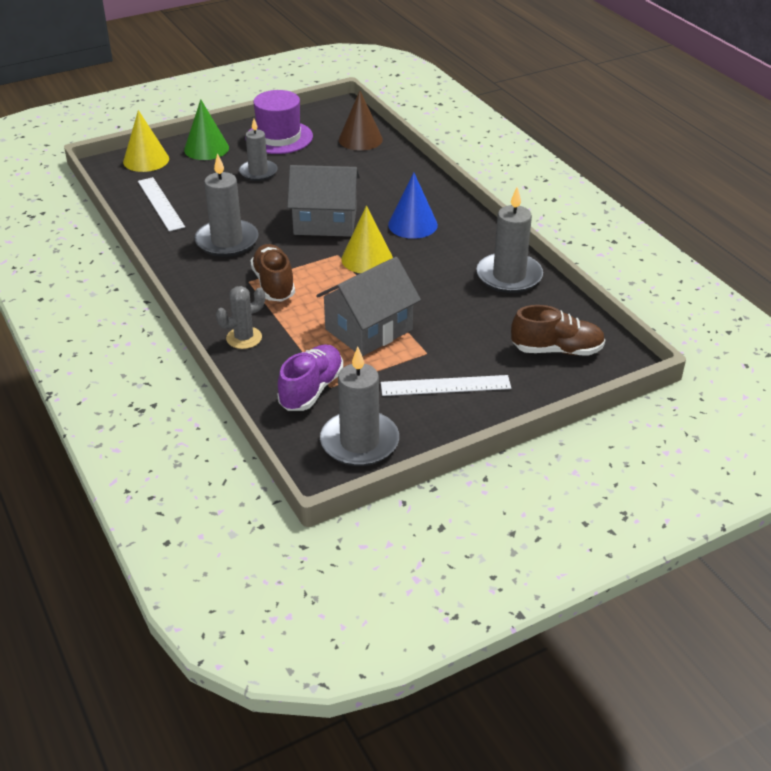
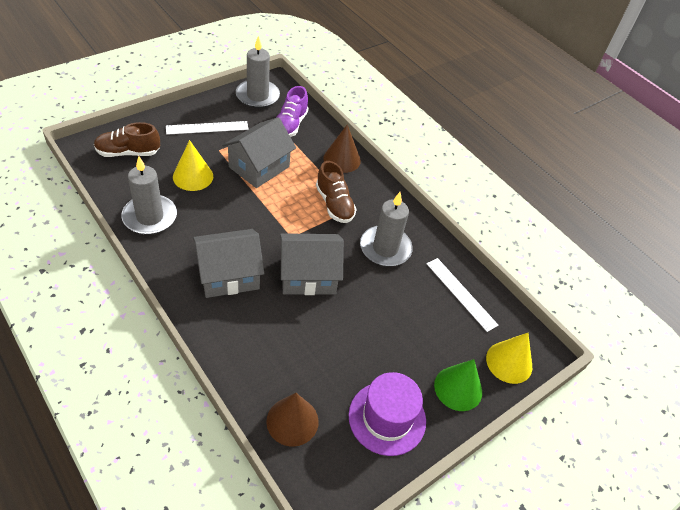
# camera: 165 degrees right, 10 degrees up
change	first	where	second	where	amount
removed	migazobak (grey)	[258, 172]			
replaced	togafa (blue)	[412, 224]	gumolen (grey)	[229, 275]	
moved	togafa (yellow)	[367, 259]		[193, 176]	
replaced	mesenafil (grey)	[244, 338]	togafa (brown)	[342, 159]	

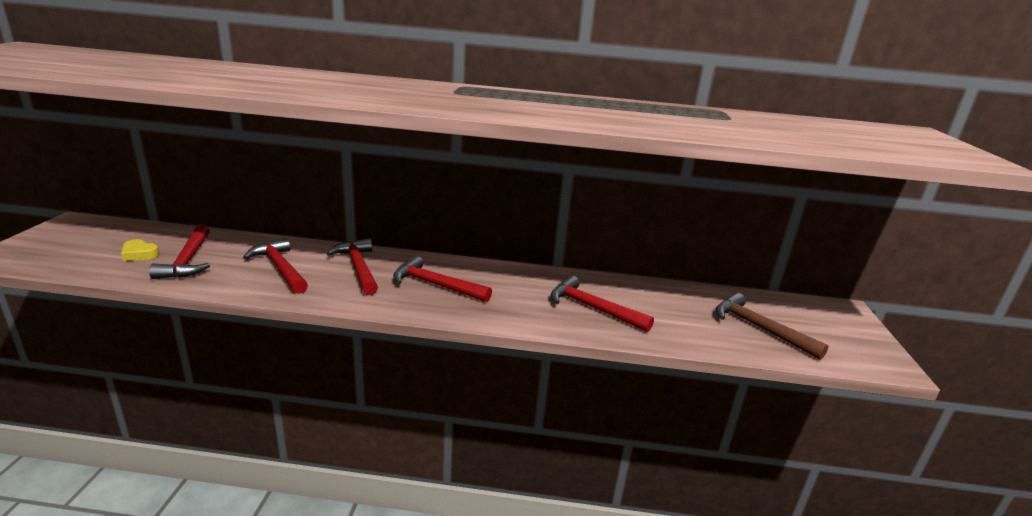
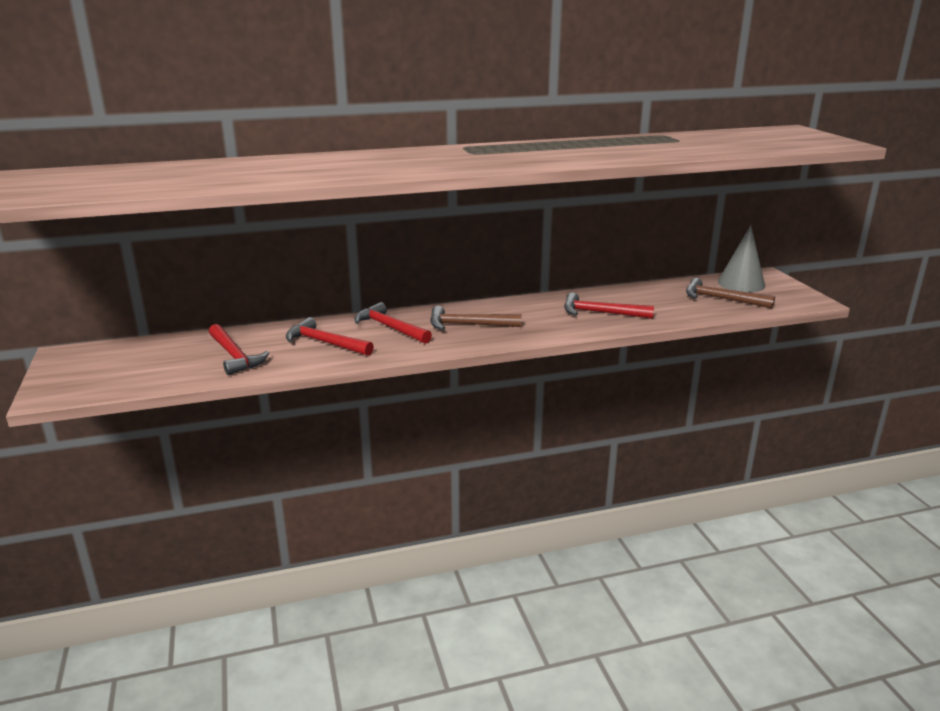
# camera: 20 degrees left, 0 degrees up
change	first	where	second	where	amount
removed	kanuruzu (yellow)	[139, 254]			
recoloured	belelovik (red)	[436, 285]	belelovik (brown)	[468, 325]	
added			togafa (grey)	[741, 284]	

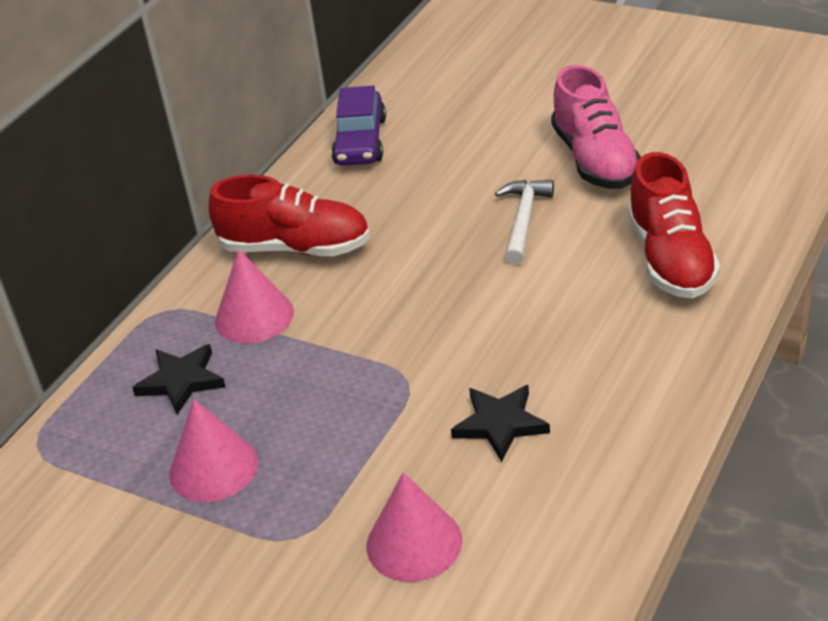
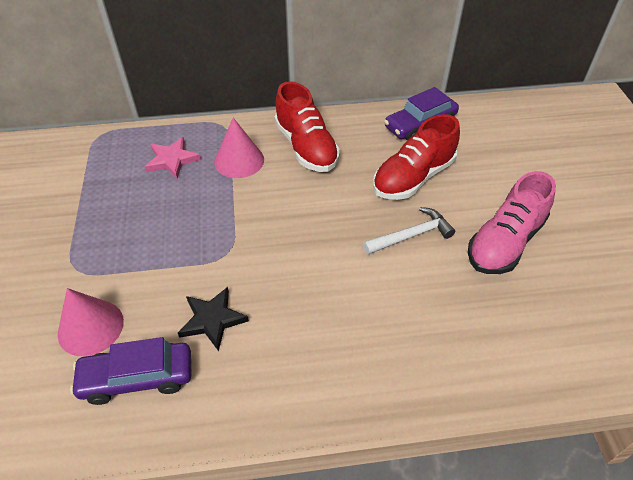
# camera: 50 degrees right, 10 degrees up
change	first	where	second	where	amount
moved	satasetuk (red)	[671, 258]		[413, 178]	
recoloured	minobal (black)	[181, 381]	minobal (pink)	[172, 160]	
removed	togafa (pink)	[213, 468]			
added			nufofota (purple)	[137, 378]	

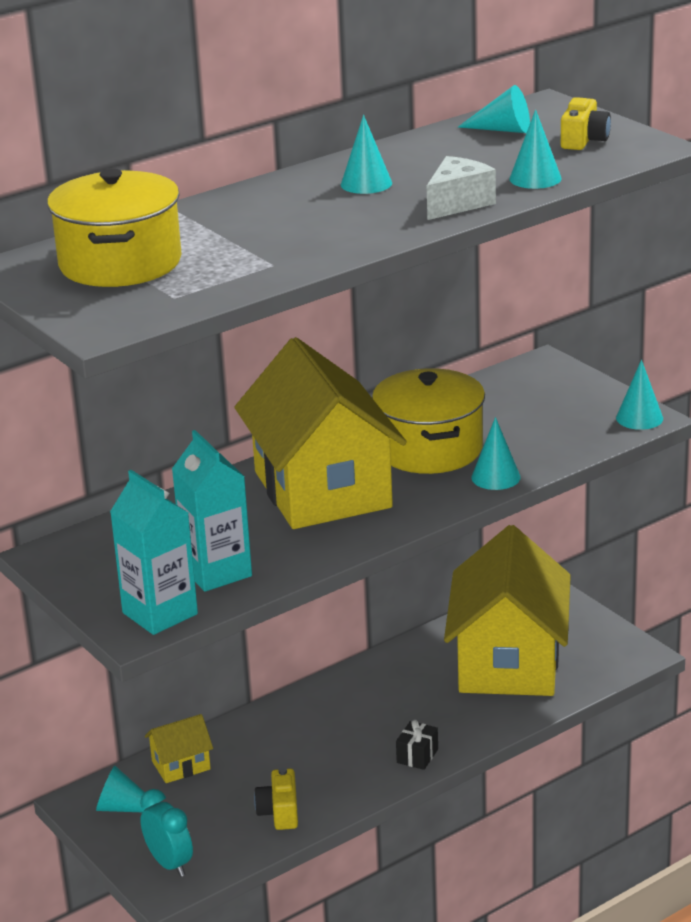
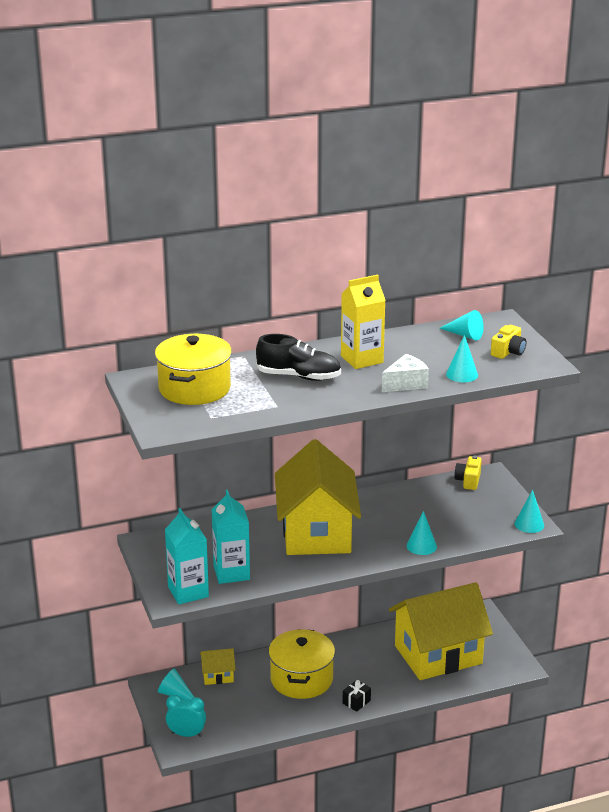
# camera: 15 degrees right, 0 degrees up
change	first	where	second	where	amount
replaced	togafa (turquoise)	[366, 183]	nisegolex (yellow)	[362, 359]	
moved	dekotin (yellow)	[429, 449]		[301, 679]	
turned	gumolen (yellow)	[508, 662]		[438, 654]	45 degrees clockwise
moved	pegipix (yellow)	[280, 812]		[468, 480]	
turned	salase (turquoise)	[169, 864]		[186, 734]	60 degrees counterclockwise
added			satasetuk (black)	[299, 376]	

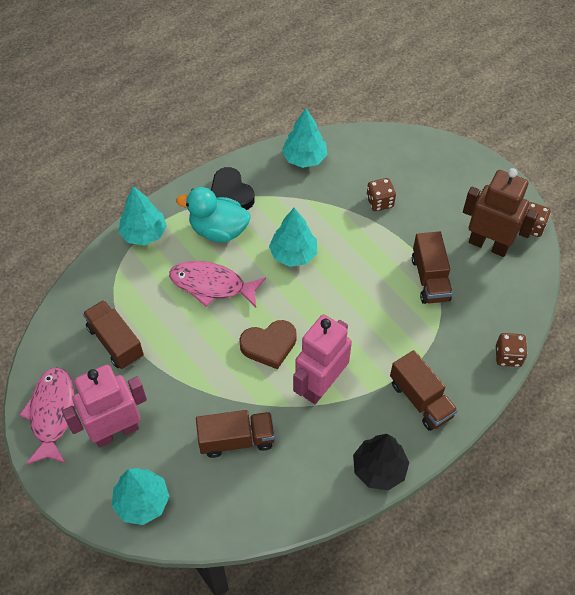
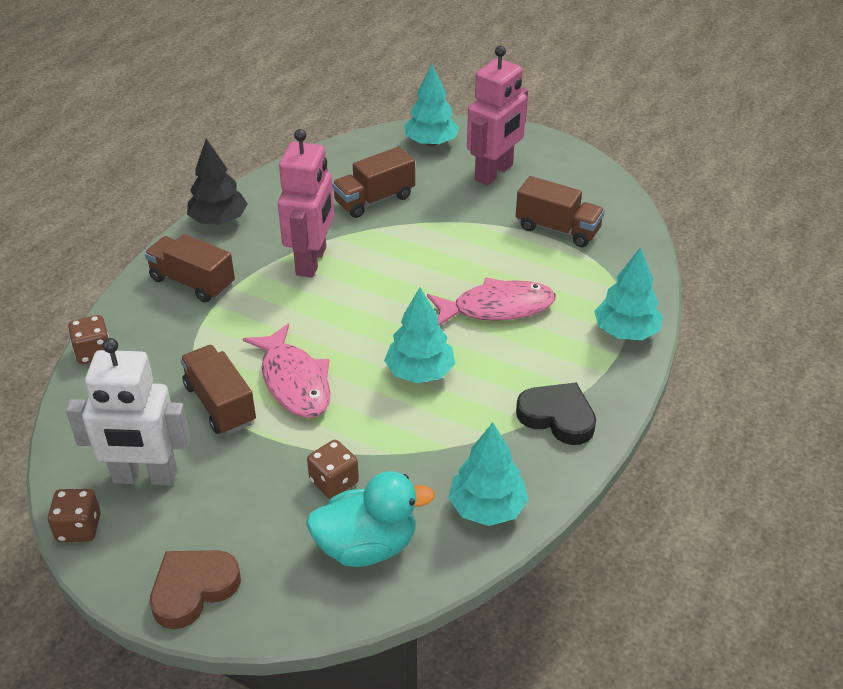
# camera: 155 degrees right, 15 degrees down
change	first	where	second	where	amount
recoloured	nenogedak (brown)	[488, 245]	nenogedak (white)	[145, 477]	
moved	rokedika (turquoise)	[218, 230]		[367, 546]	
moved	kanuruzu (brown)	[269, 345]		[193, 589]	
moved	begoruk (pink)	[52, 413]		[294, 381]	

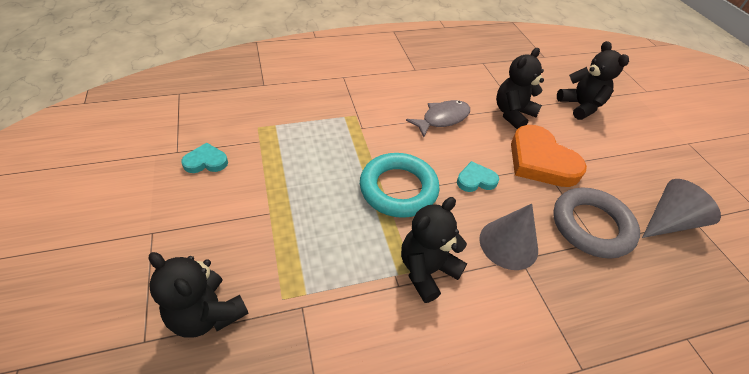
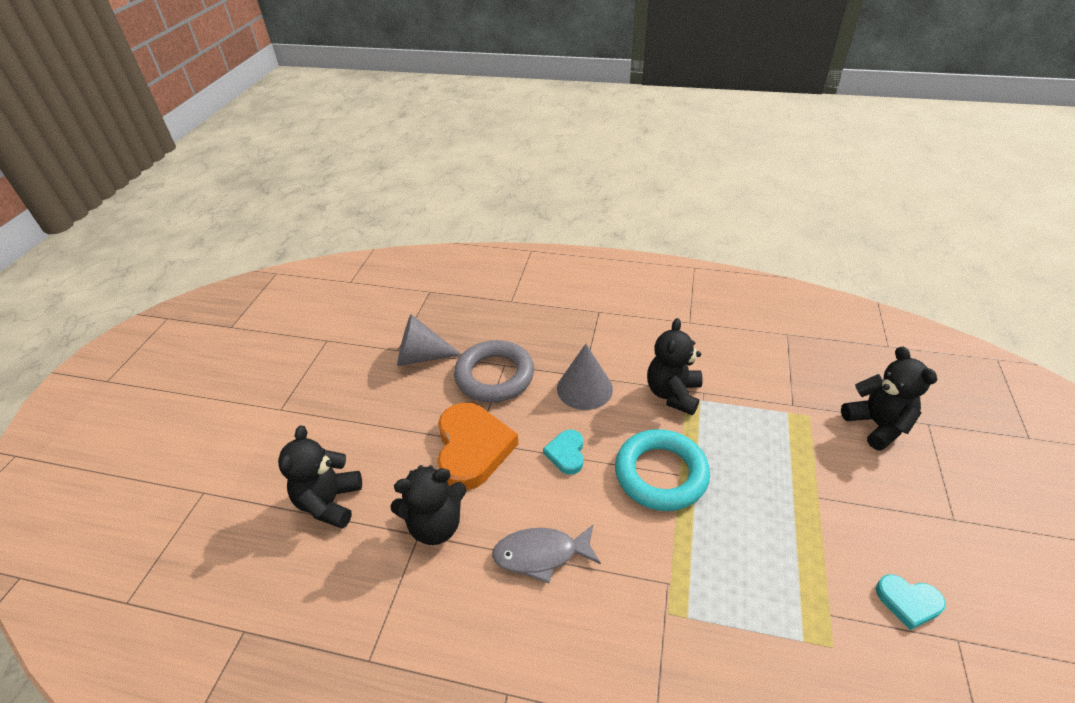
# camera: 145 degrees left, 5 degrees down
change	first	where	second	where	amount
turned	kanuruzu (turquoise)	[475, 180]		[566, 453]	75 degrees clockwise
turned	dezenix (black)	[426, 270]		[673, 394]	120 degrees clockwise

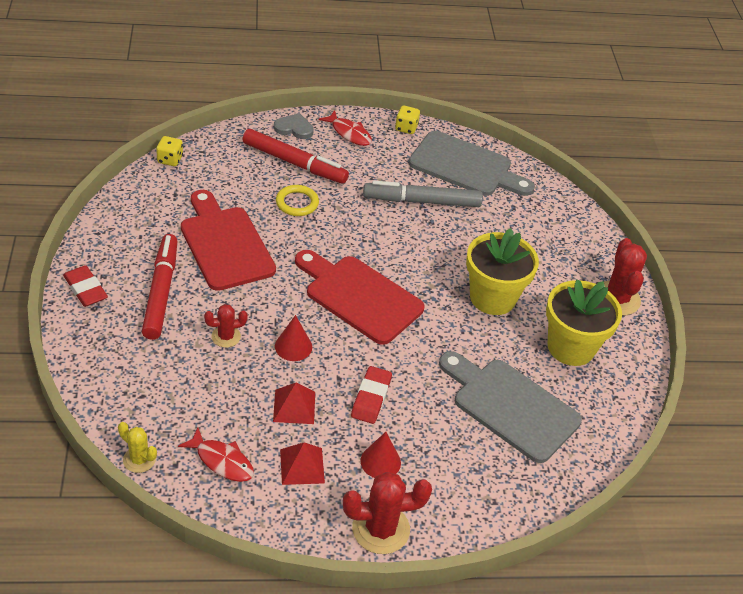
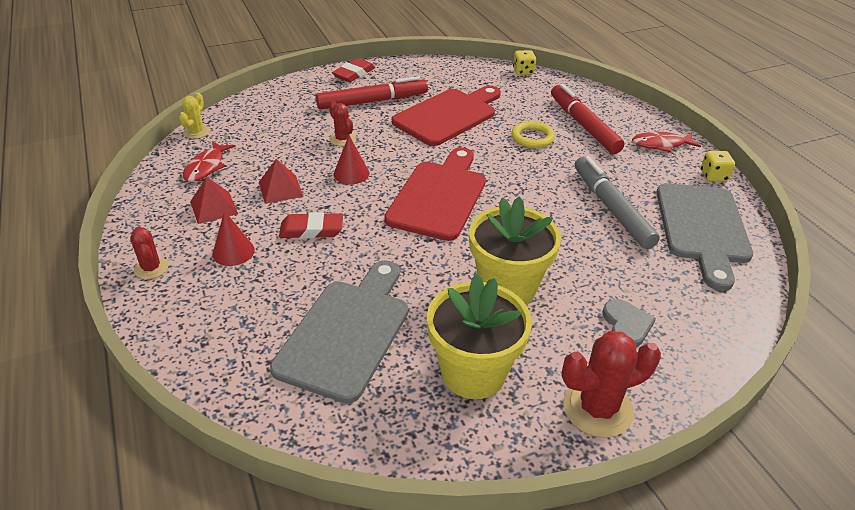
# camera: 75 degrees right, 5 degrees down
change	first	where	second	where	amount
turned	begoruk (red)	[349, 133]		[661, 145]	60 degrees clockwise
moved	kanuruzu (grey)	[294, 128]		[626, 325]	
turned	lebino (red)	[294, 163]		[583, 125]	150 degrees clockwise
resized	mesenafil (red)	[381, 529]		[151, 268]	x0.57

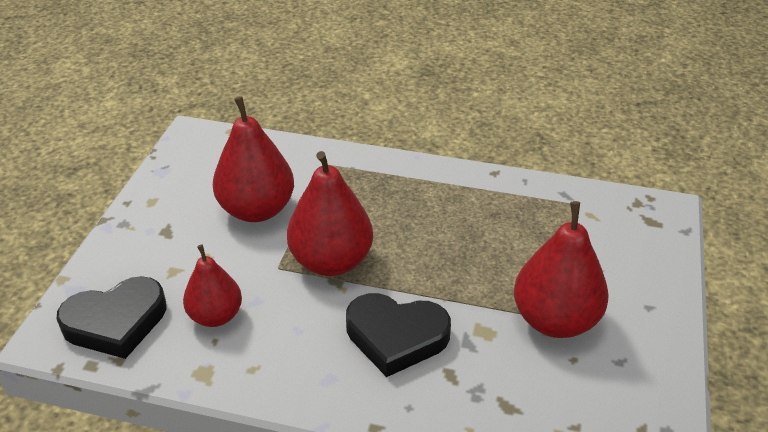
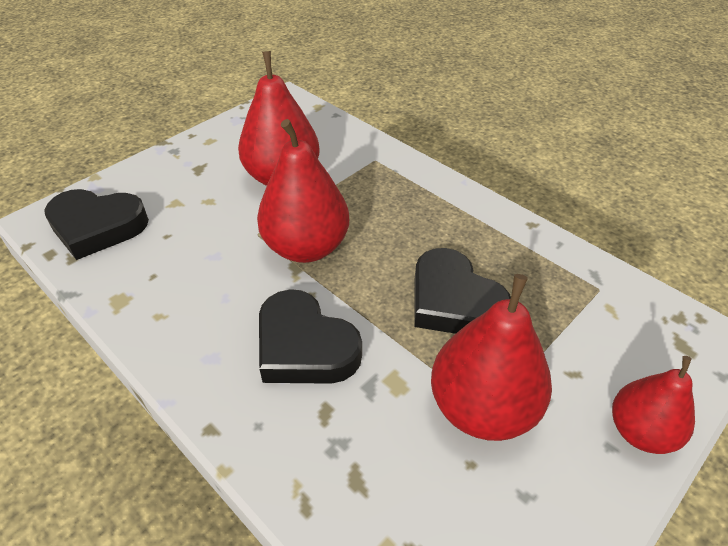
# camera: 30 degrees right, 5 degrees up
change	first	where	second	where	amount
moved	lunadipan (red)	[216, 316]		[640, 431]	
added			kanuruzu (black)	[454, 301]	

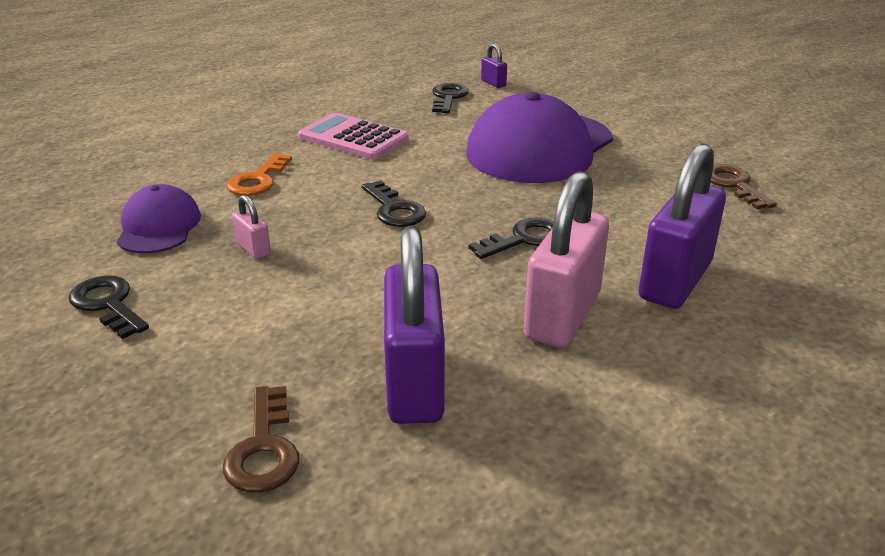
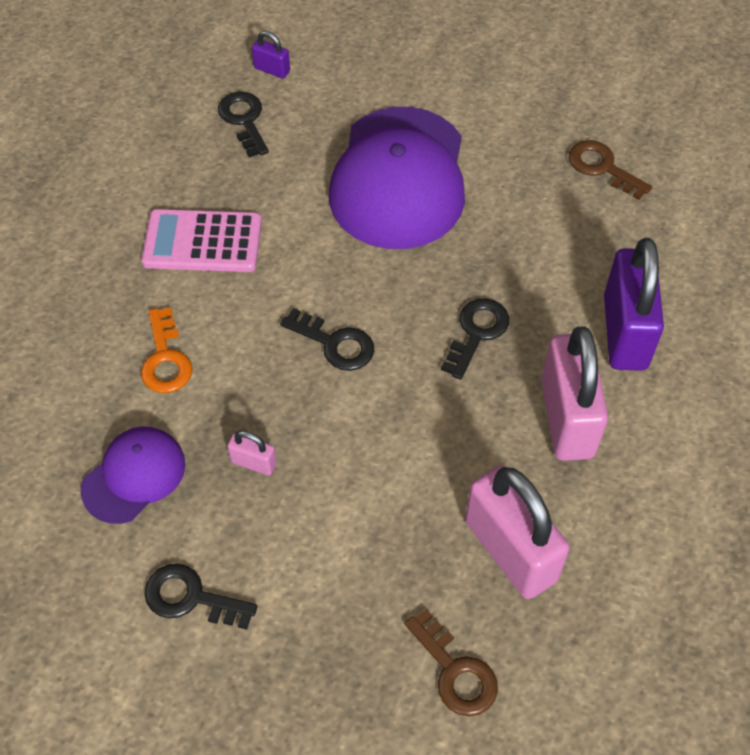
# camera: 30 degrees left, 25 degrees up
change	first	where	second	where	amount
turned	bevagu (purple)	[159, 226]		[134, 476]	75 degrees clockwise
recoloured	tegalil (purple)	[414, 383]	tegalil (pink)	[510, 550]	

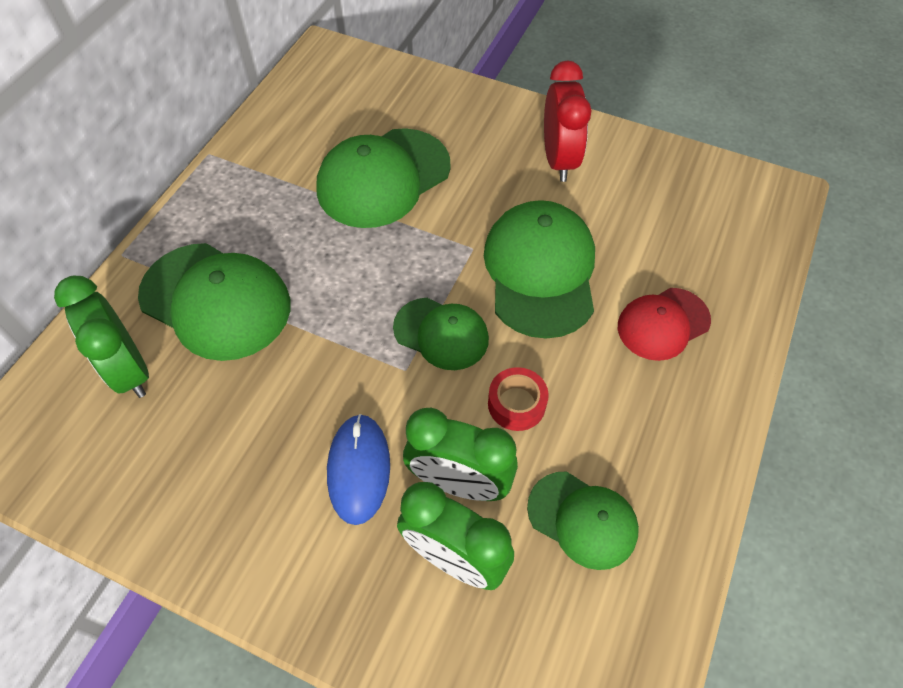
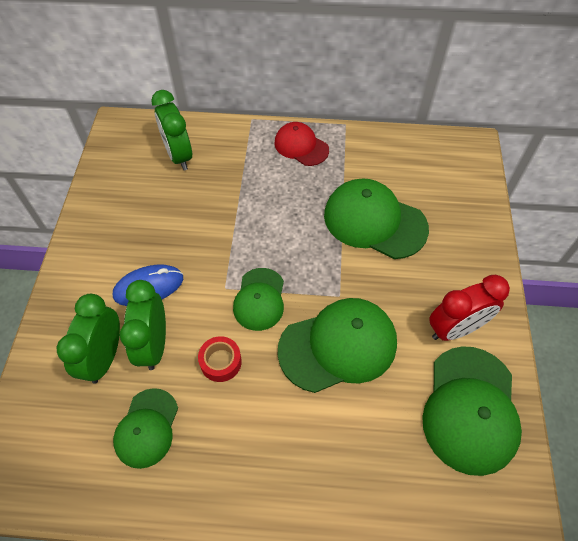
# camera: 70 degrees right, 0 degrees up
change	first	where	second	where	amount
moved	bevagu (green)	[216, 301]		[470, 409]	
turned	salase (green)	[129, 370]		[179, 156]	60 degrees counterclockwise
moved	bevagu (red)	[663, 324]		[301, 146]	

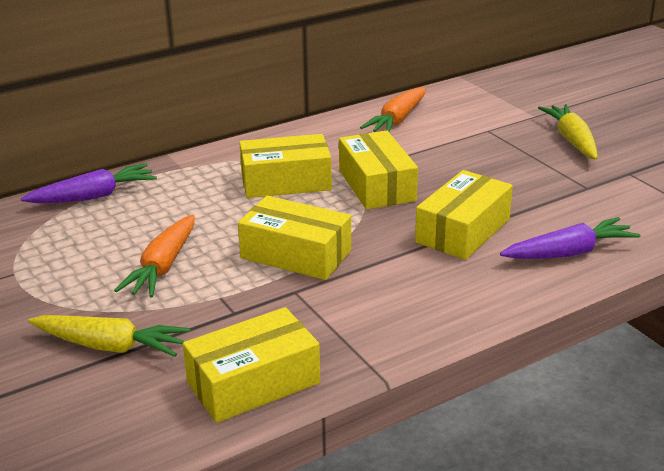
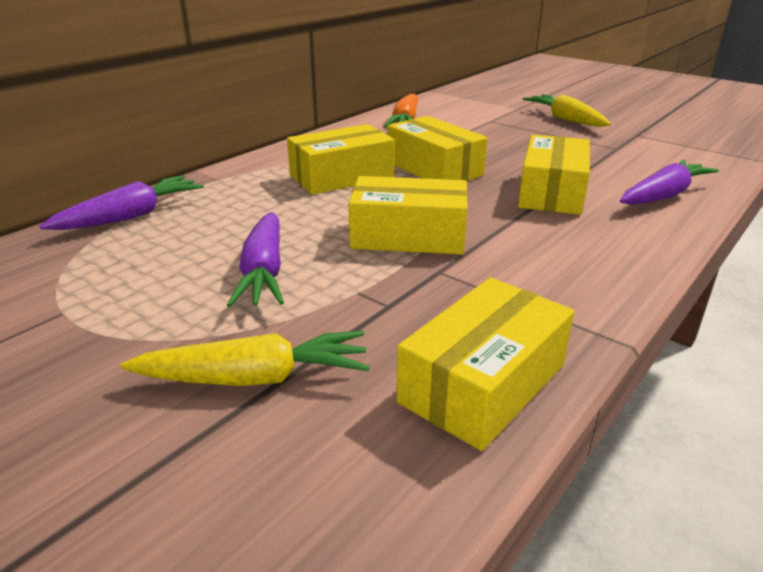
# camera: 20 degrees left, 0 degrees up
change	first	where	second	where	amount
recoloured	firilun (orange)	[163, 267]	firilun (purple)	[263, 272]	

